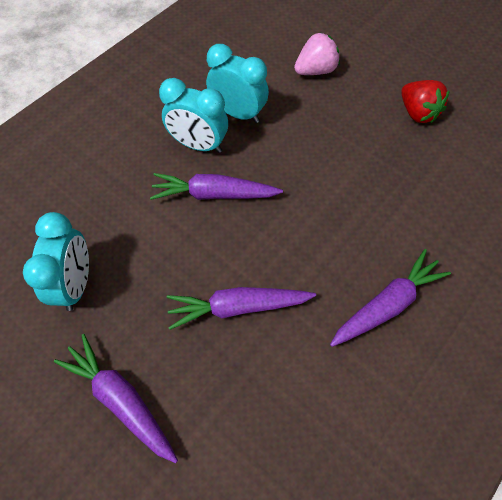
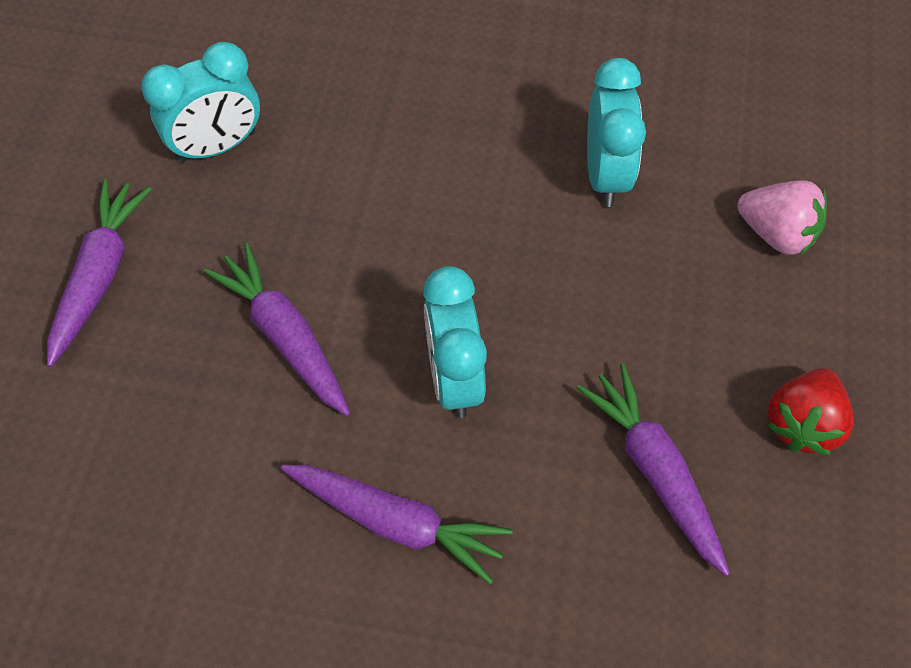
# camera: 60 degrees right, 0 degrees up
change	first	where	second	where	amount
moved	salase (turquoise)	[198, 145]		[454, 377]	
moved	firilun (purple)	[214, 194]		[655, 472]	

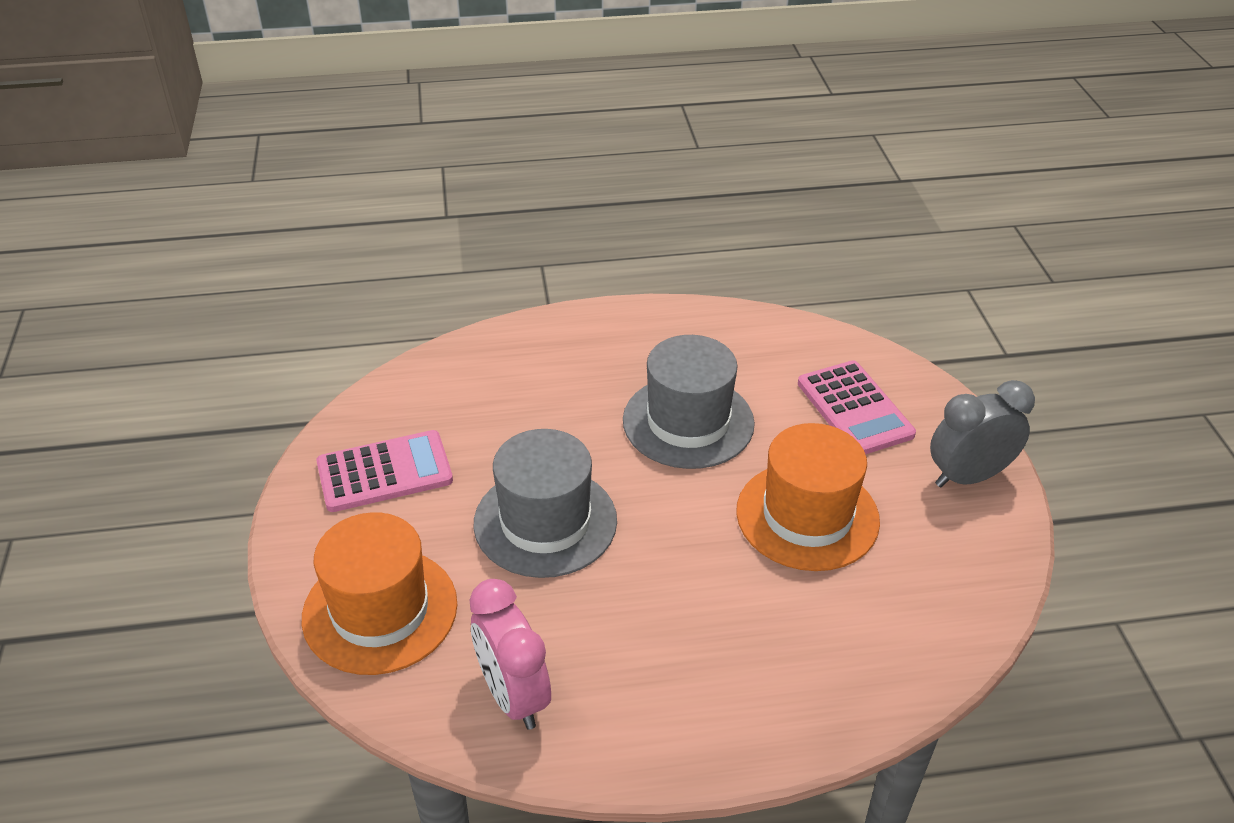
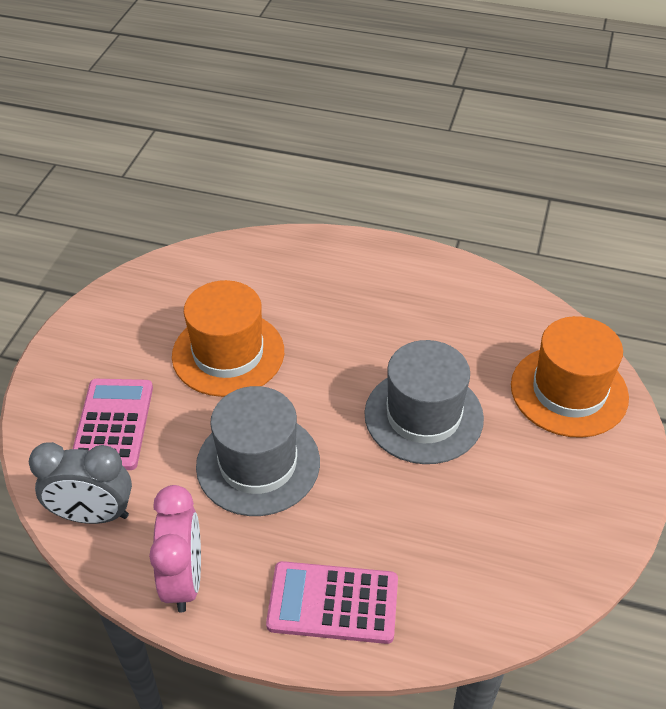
# camera: 155 degrees left, 5 degrees up
change	first	where	second	where	amount
moved	salase (grey)	[968, 476]		[93, 515]	
moved	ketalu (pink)	[384, 472]		[333, 603]	
moved	salase (pink)	[513, 696]		[184, 579]	

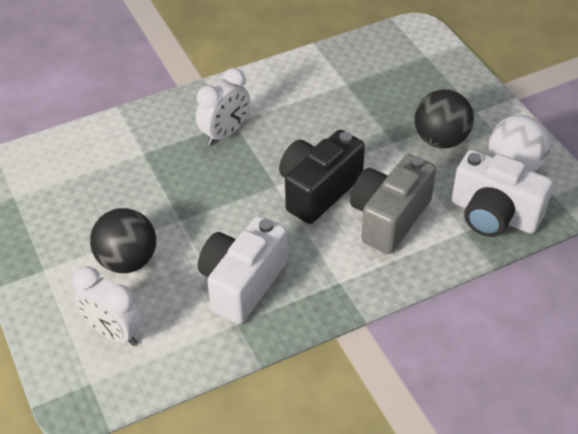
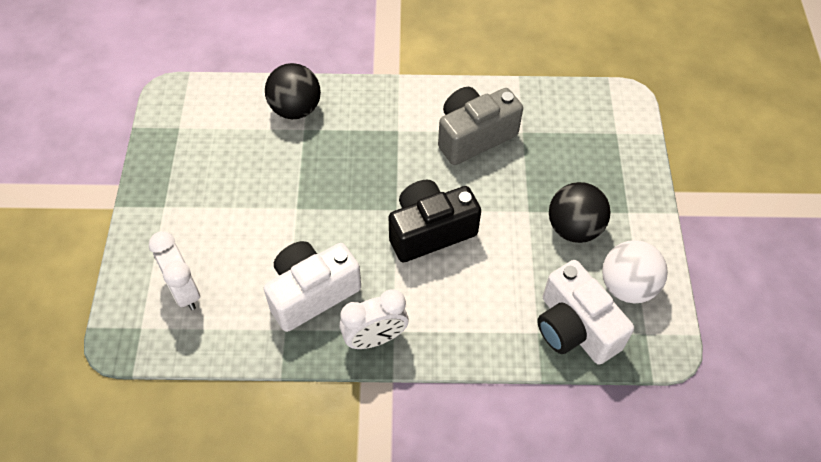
# camera: 25 degrees right, 10 degrees up
change	first	where	second	where	amount
moved	salase (white)	[225, 133]		[375, 338]	
moved	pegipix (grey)	[389, 218]		[474, 136]	
moved	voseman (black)	[127, 261]		[295, 109]	

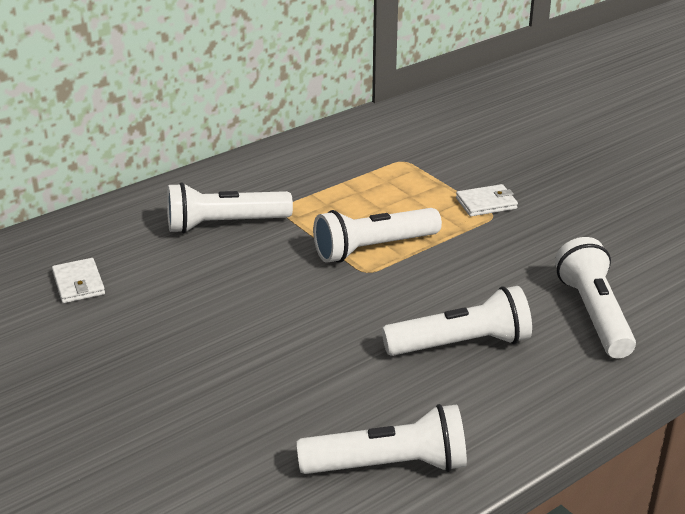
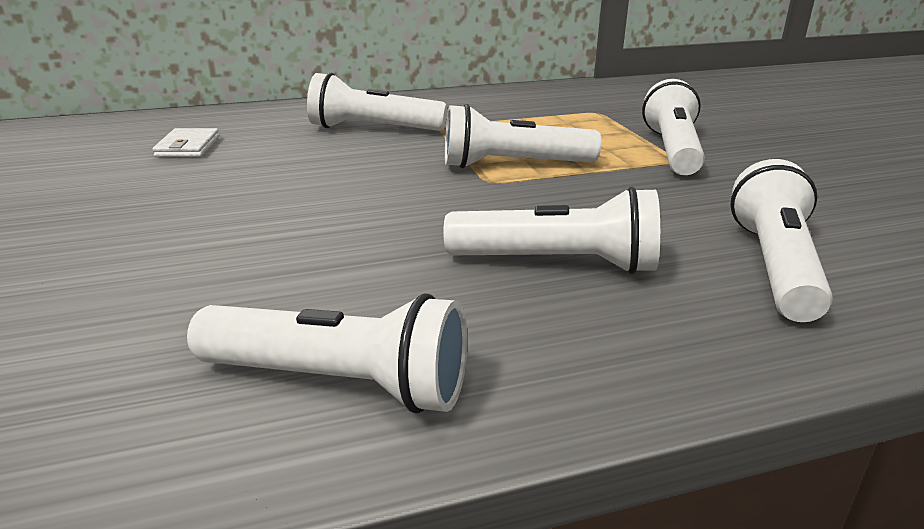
# camera: 20 degrees right, 5 degrees down
change	first	where	second	where	amount
replaced	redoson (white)	[486, 203]	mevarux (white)	[672, 150]	

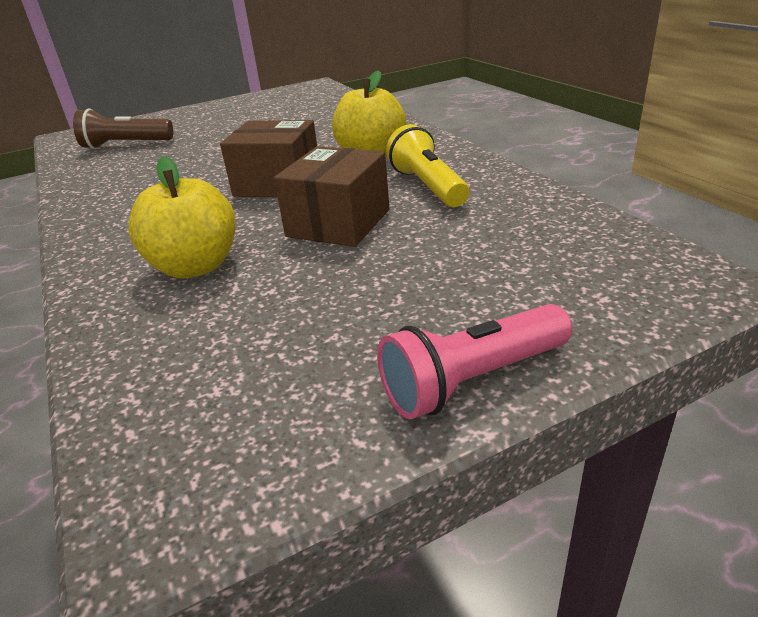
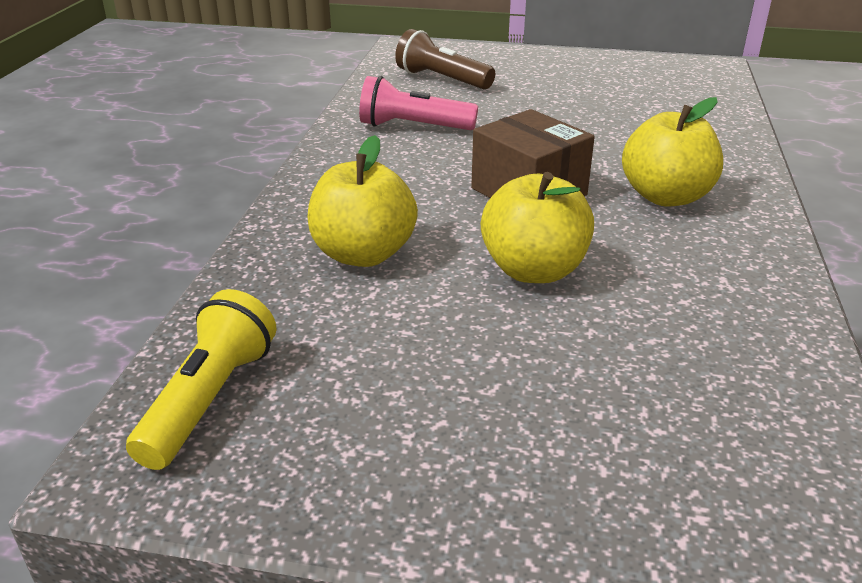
# camera: 35 degrees right, 0 degrees up
change	first	where	second	where	amount
moved	mevarux (yellow)	[427, 186]		[210, 399]	
replaced	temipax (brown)	[338, 223]	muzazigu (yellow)	[533, 270]	
moved	mevarux (pink)	[472, 380]		[413, 127]	

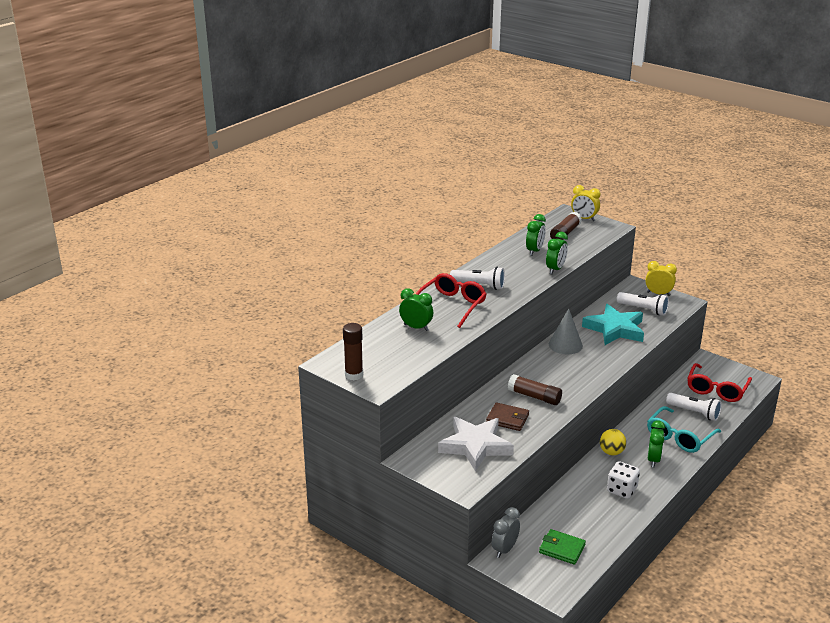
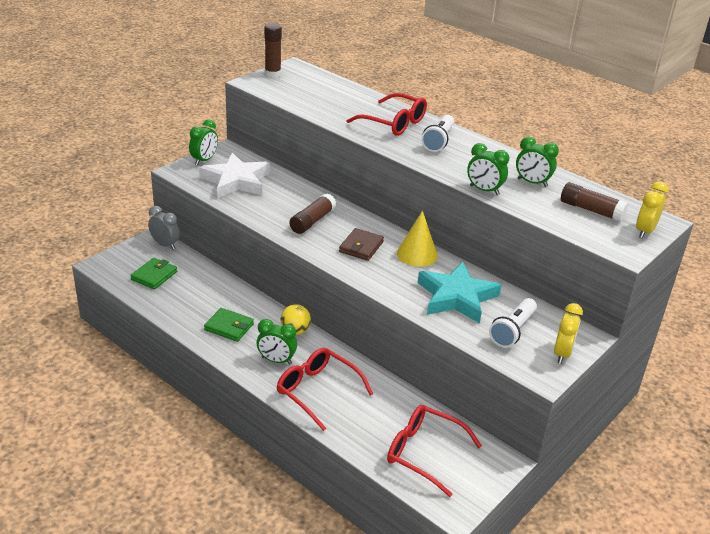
# camera: 90 degrees right, 5 degrees up
change	first	where	second	where	amount
moved	salase (green)	[416, 327]		[204, 160]	
recoloured	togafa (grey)	[565, 345]	togafa (yellow)	[417, 254]	
removed	mevarux (white)	[694, 412]			
moved	redoson (brown)	[507, 419]		[361, 247]	
recoloured	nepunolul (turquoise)	[679, 437]	nepunolul (red)	[317, 391]	
replaced	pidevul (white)	[622, 490]	redoson (green)	[229, 327]	

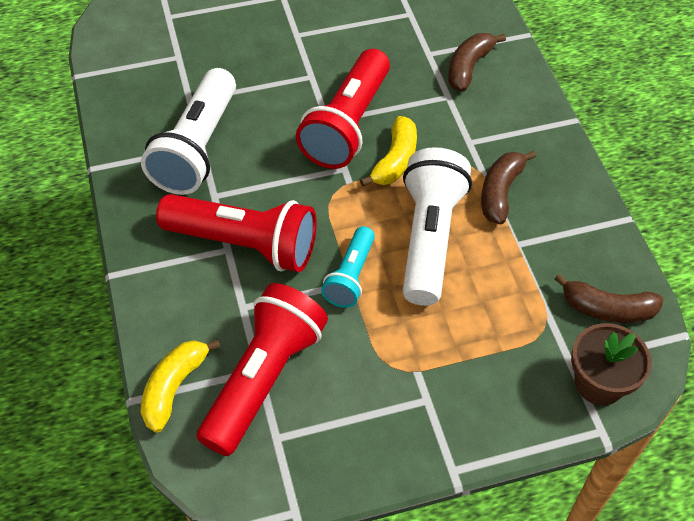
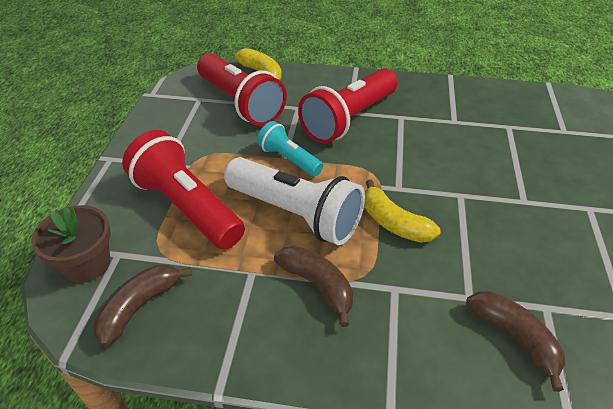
# camera: 115 degrees right, 10 degrees down
change	first	where	second	where	amount
moved	mevarux (red)	[347, 125]		[187, 207]	
removed	mevarux (white)	[197, 148]			

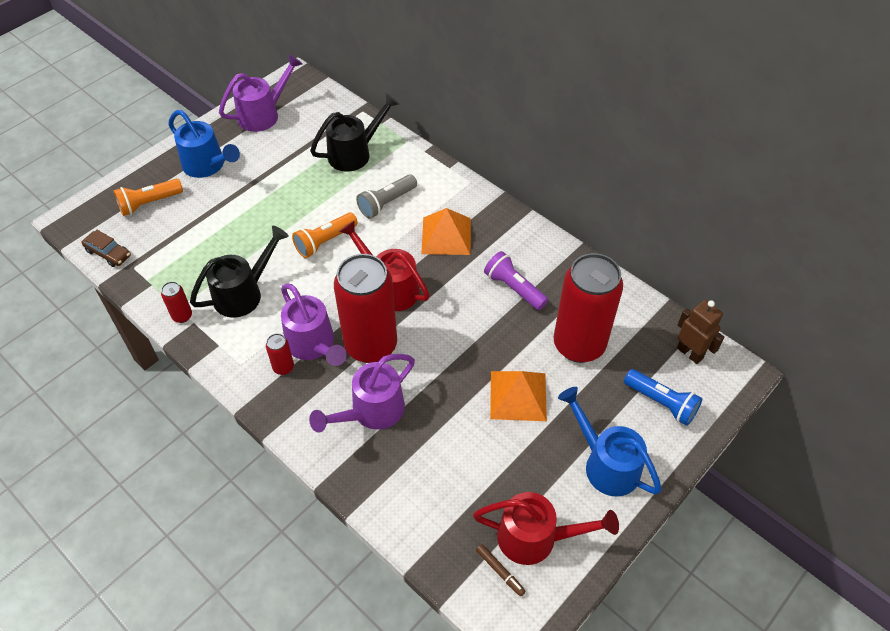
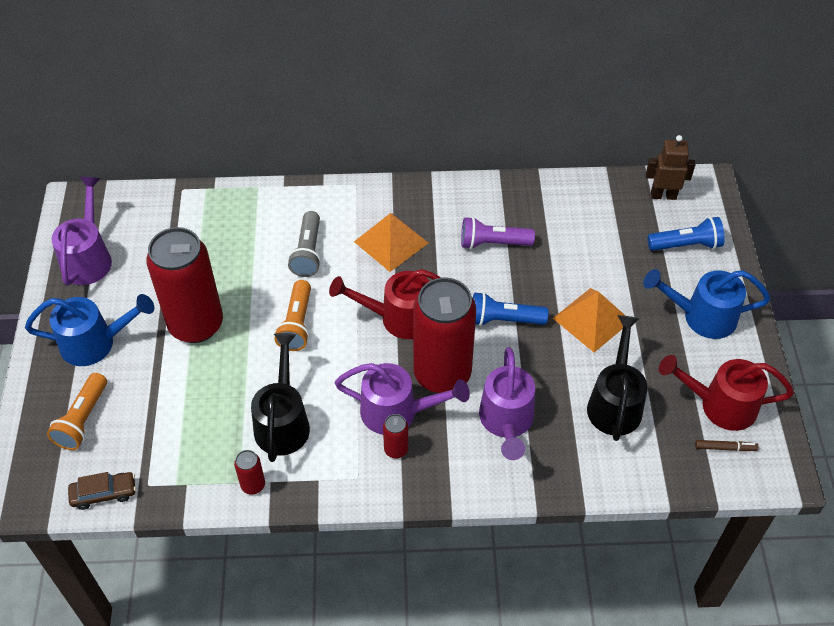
# camera: 45 degrees left, 0 degrees up
change	first	where	second	where	amount
moved	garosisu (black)	[355, 153]		[615, 402]	
moved	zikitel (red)	[579, 345]		[196, 324]	
turned	garosisu (red)	[536, 538]		[720, 405]	135 degrees counterclockwise
added			mevarux (blue)	[504, 320]	

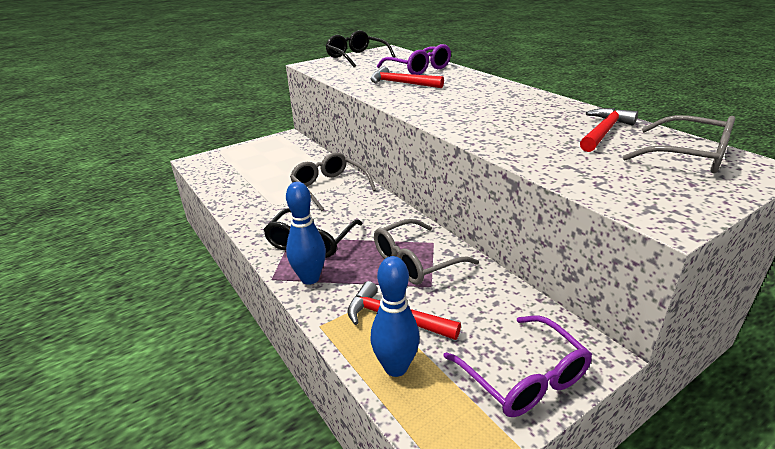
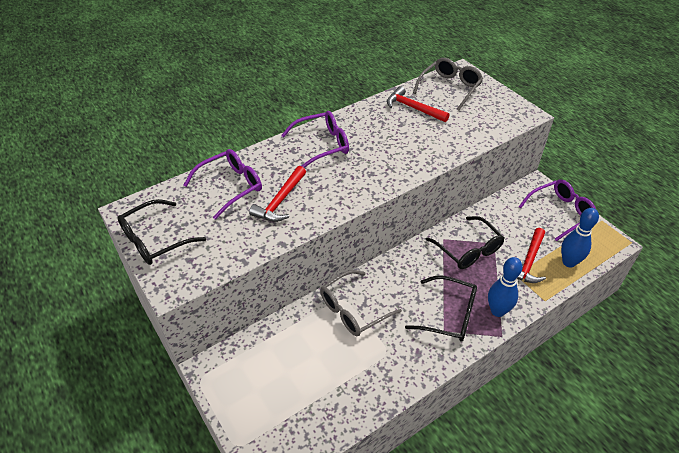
# camera: 90 degrees left, 15 degrees up
change	first	where	second	where	amount
recoloured	nepunolul (grey)	[415, 261]	nepunolul (black)	[468, 250]	
added			nepunolul (purple)	[322, 145]	

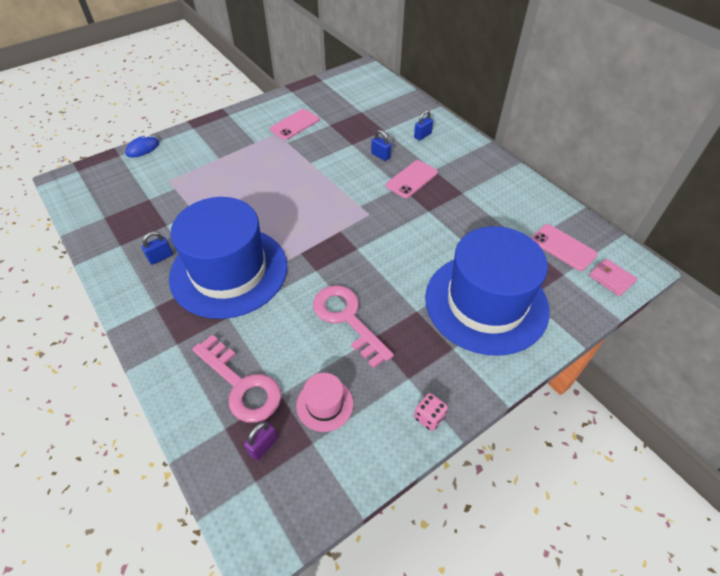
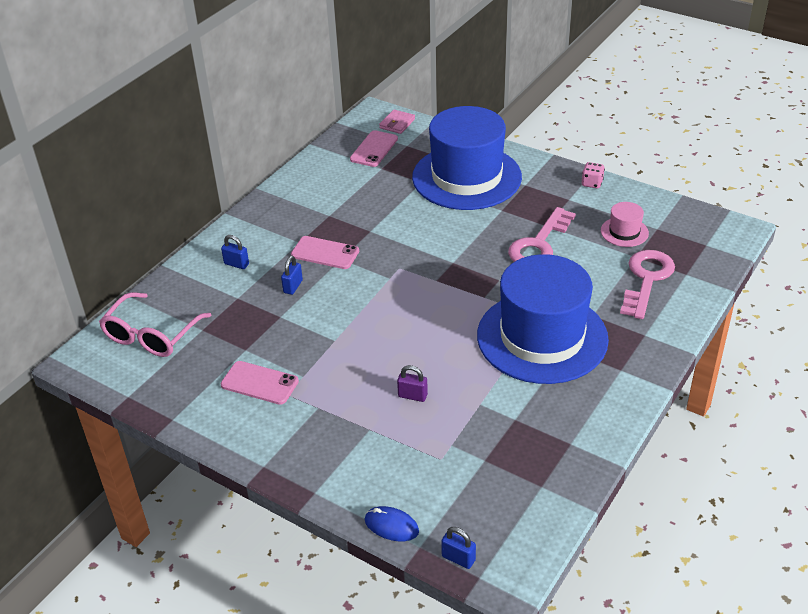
# camera: 110 degrees left, 10 degrees down
change	first	where	second	where	amount
moved	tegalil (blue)	[160, 257]		[458, 558]	
moved	tegalil (purple)	[263, 446]		[412, 396]	
added			nepunolul (pink)	[151, 335]	

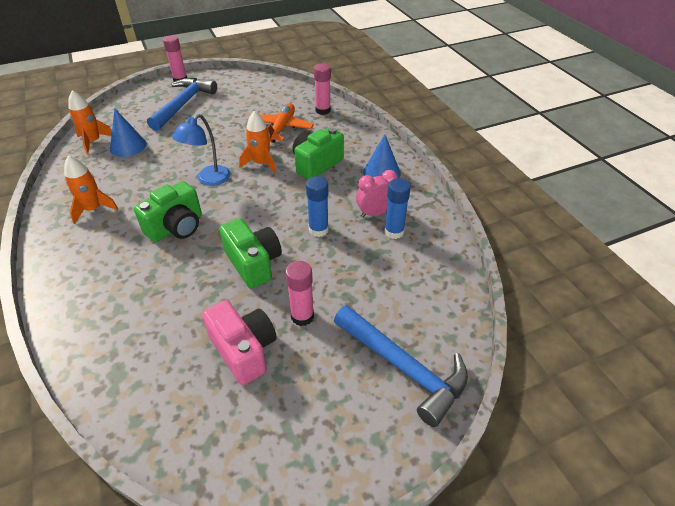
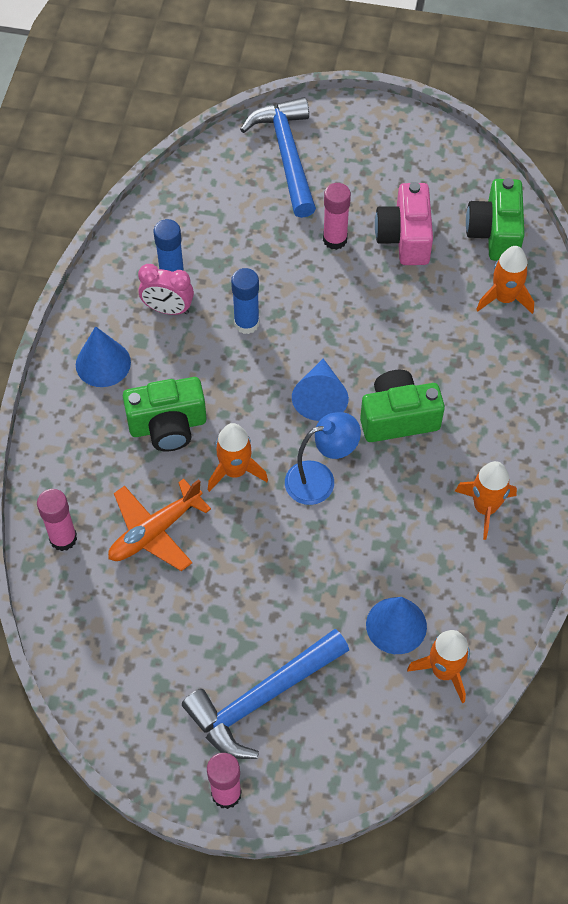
# camera: 145 degrees left, 15 degrees up
change	first	where	second	where	amount
moved	pegipix (green)	[253, 263]		[495, 233]	
added			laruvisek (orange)	[504, 298]	
added			togafa (blue)	[320, 397]	

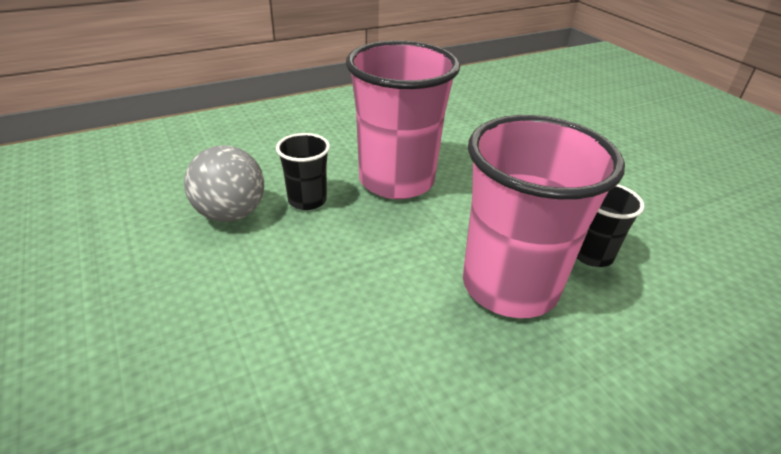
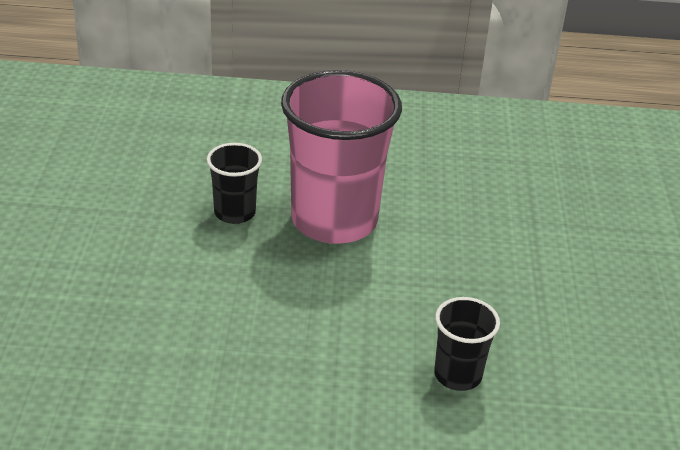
# camera: 150 degrees left, 0 degrees up
change	first	where	second	where	amount
removed	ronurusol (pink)	[396, 181]			
removed	voseman (grey)	[231, 214]			

